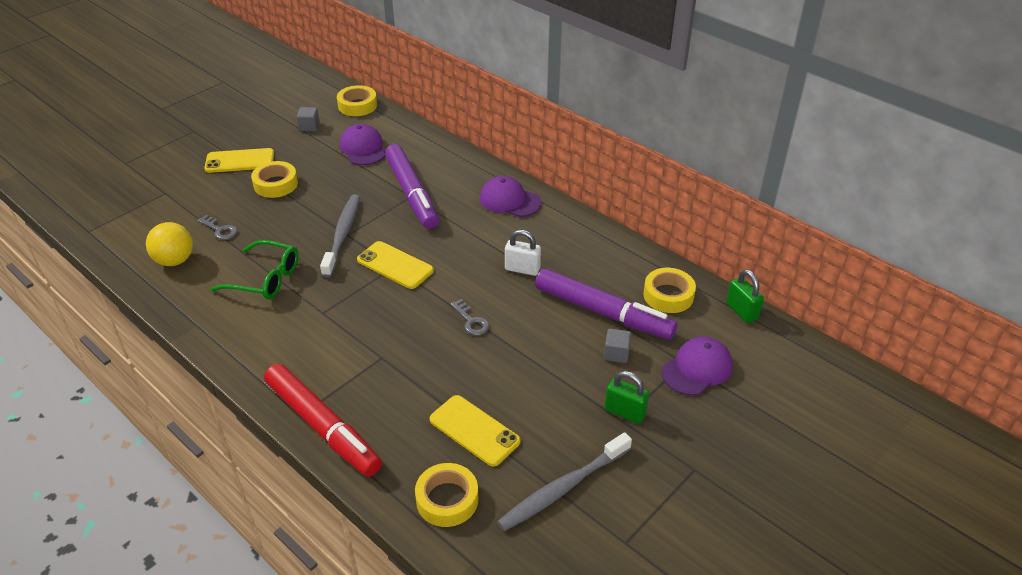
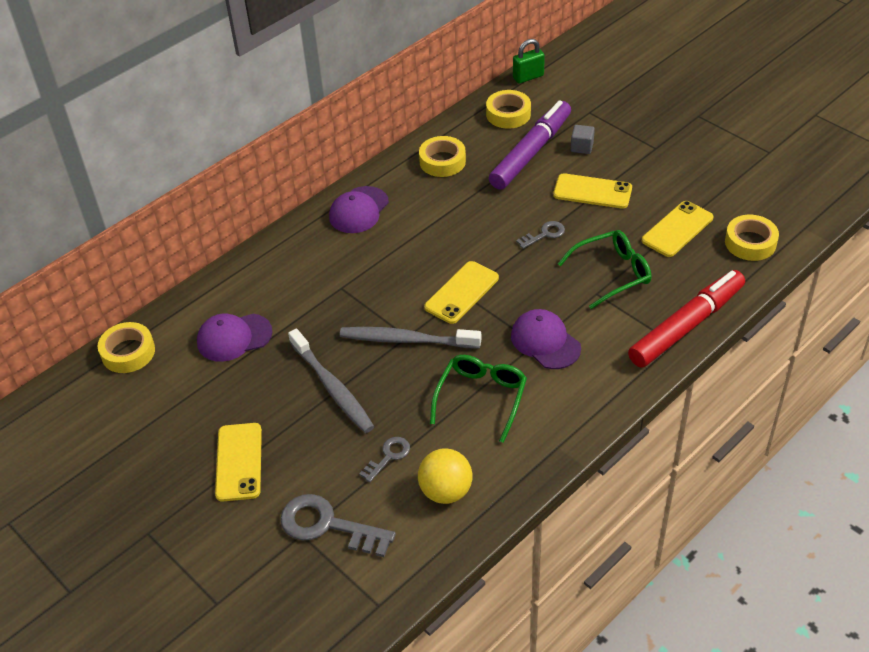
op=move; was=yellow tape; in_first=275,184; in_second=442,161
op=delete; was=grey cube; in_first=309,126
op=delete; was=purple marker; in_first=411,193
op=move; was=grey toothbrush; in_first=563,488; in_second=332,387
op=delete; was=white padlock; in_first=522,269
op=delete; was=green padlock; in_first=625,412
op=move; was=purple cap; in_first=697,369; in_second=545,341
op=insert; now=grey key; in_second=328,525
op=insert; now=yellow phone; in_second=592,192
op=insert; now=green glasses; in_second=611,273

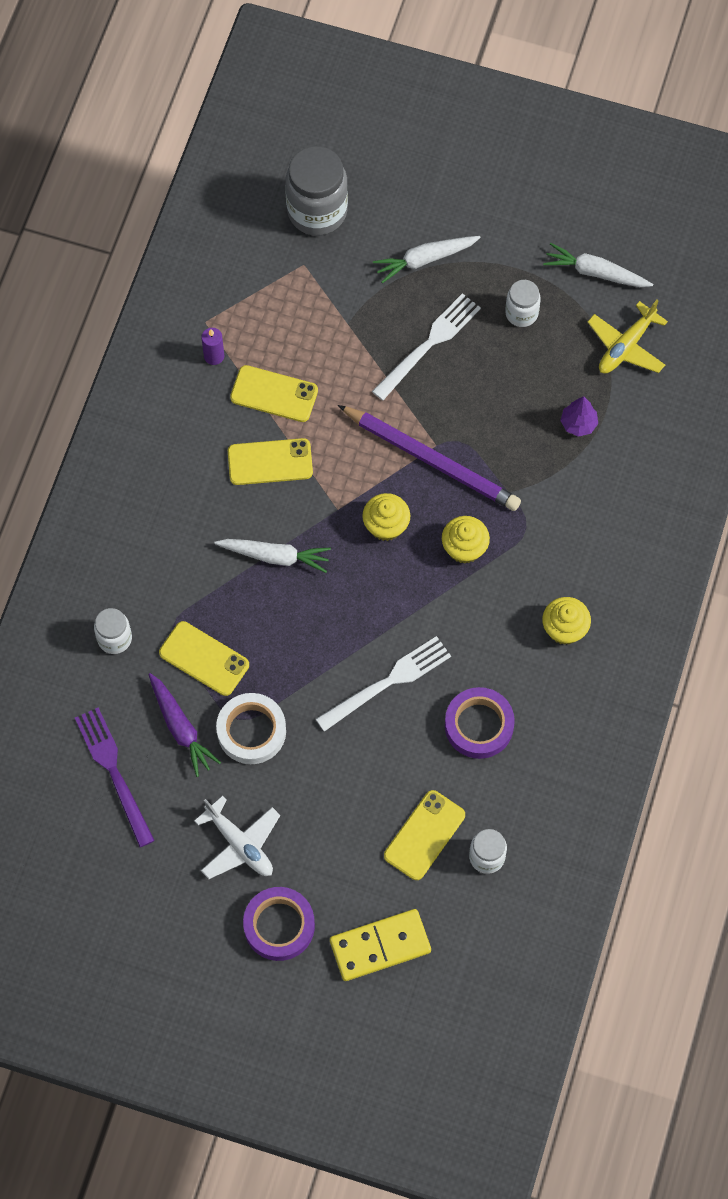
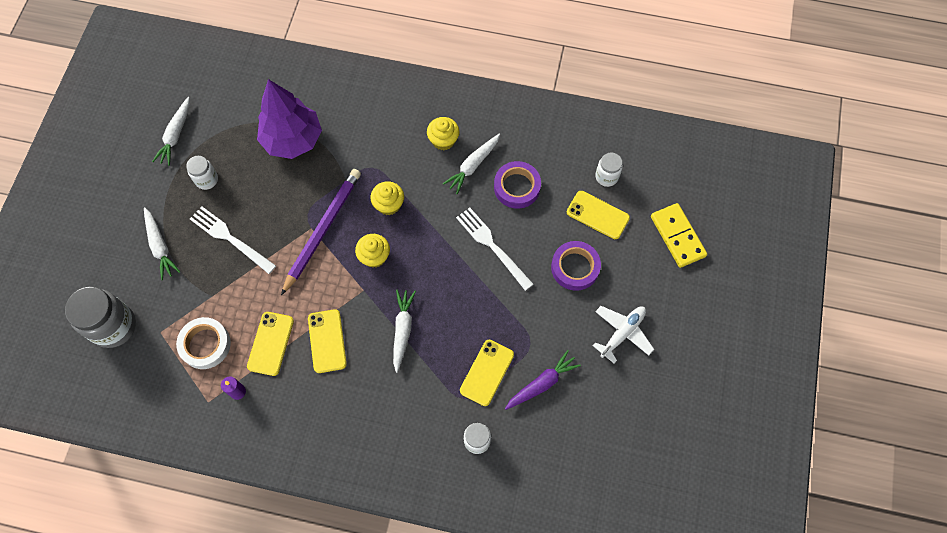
op=delete; was=purple fork; in_first=114,772
op=move; was=white tape; in_first=251,731; in_second=205,344
op=move; was=purple tape; in_first=279,926; in_second=575,267
op=resize; was=purple tree; in_first=578,424; in_second=293,140; ratio=2.44
op=delete; was=yellow plane; in_first=626,346
op=insert; now=white carrot; in_second=473,166

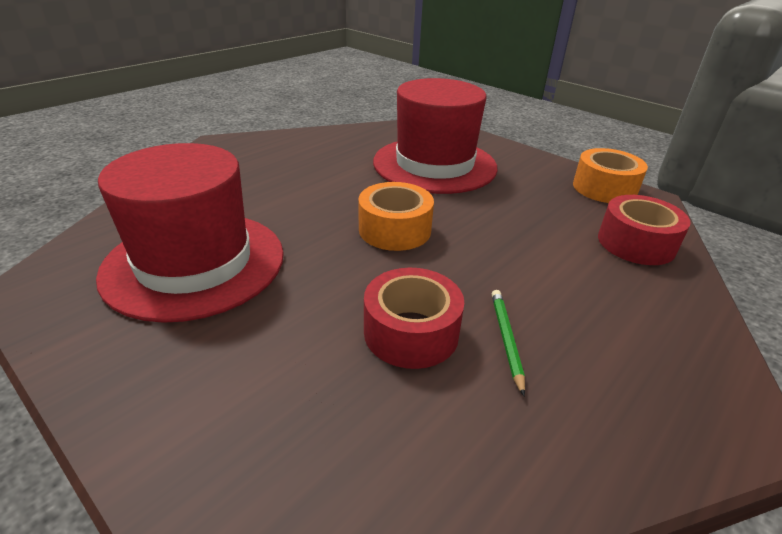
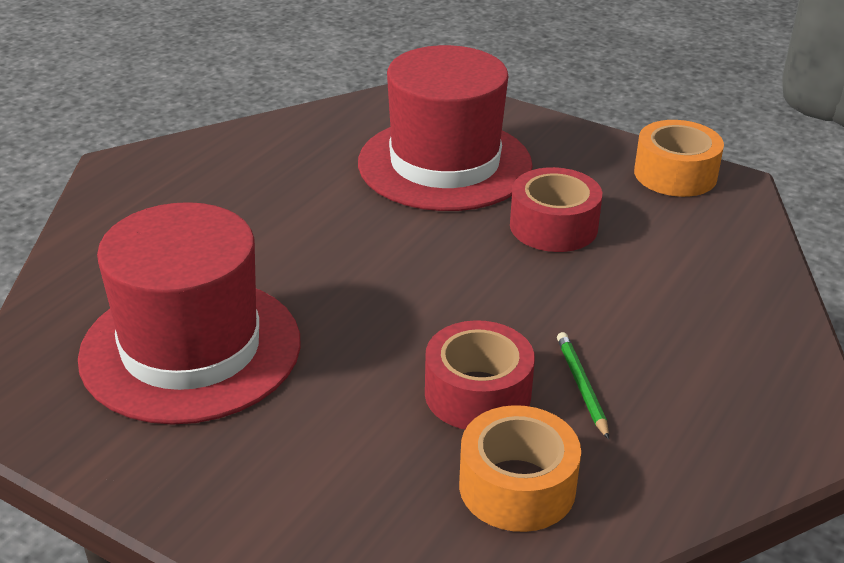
op=move; was=orange tape; in_first=394,230; in_second=517,486
op=move; was=red tape; in_first=636,243; in_second=553,226

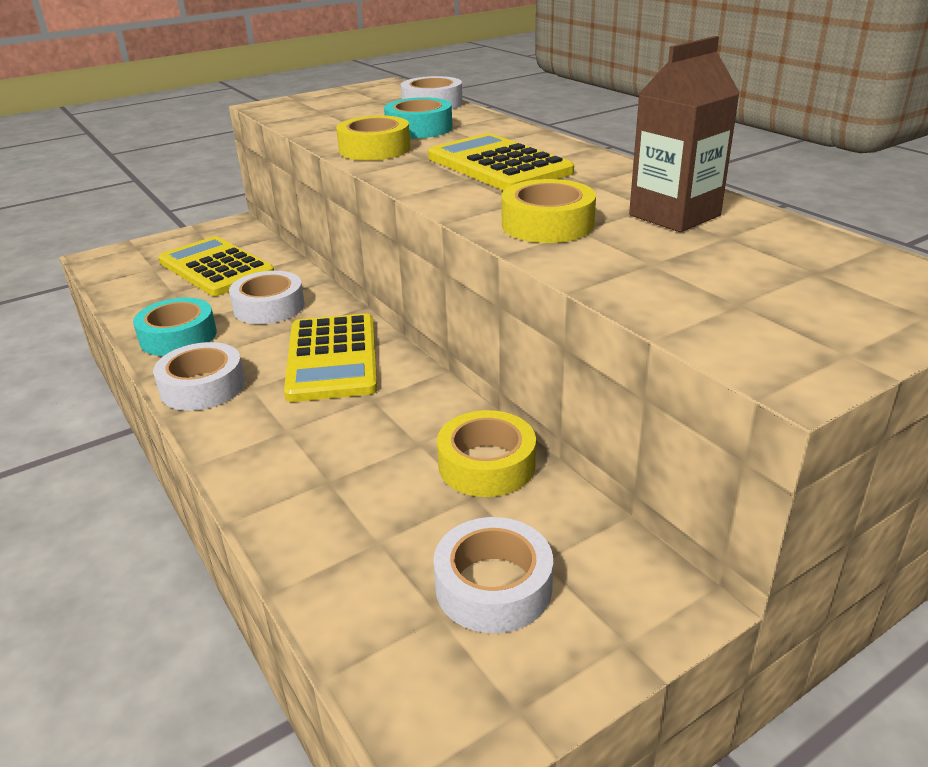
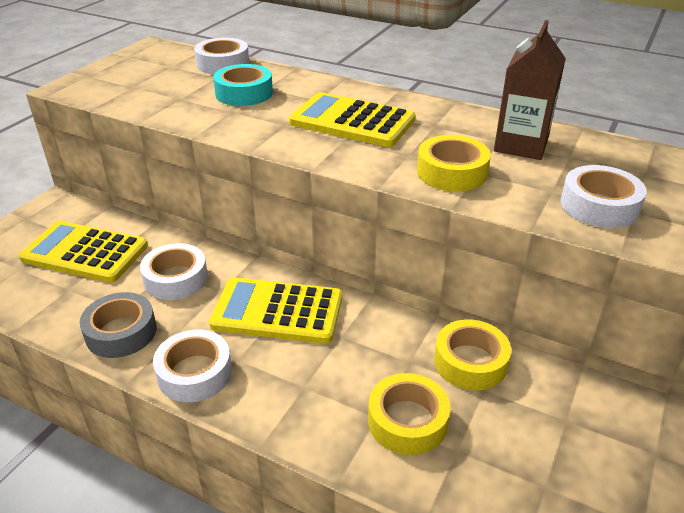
op=recolor; was=turquoise tape; now=grey tape; in_first=178,336; in_second=121,332
op=rotate; was=yellow calculator; in_first=332,358; in_second=277,311; clockwise=135
op=move; was=yellow tape; in_first=374,149; in_second=407,421
op=move; was=white tape; in_first=493,586; in_second=599,206

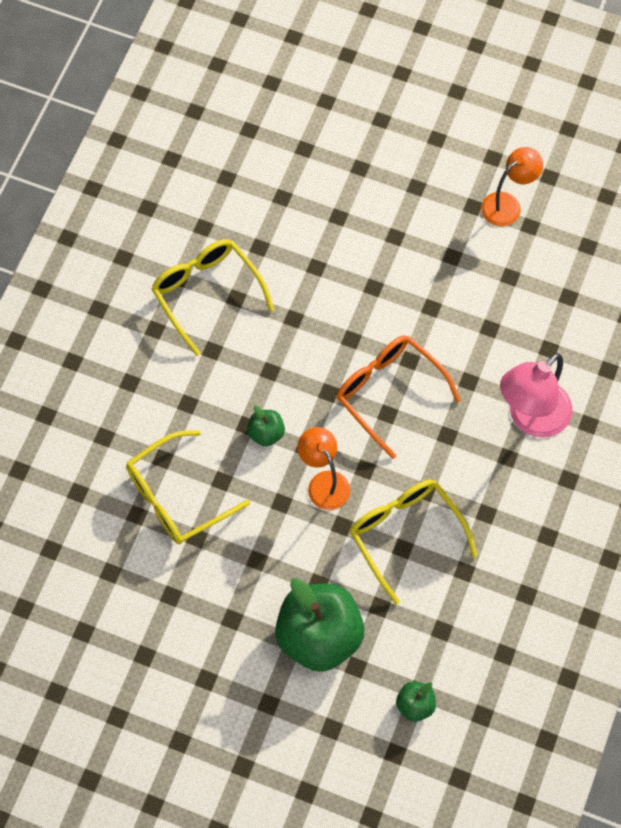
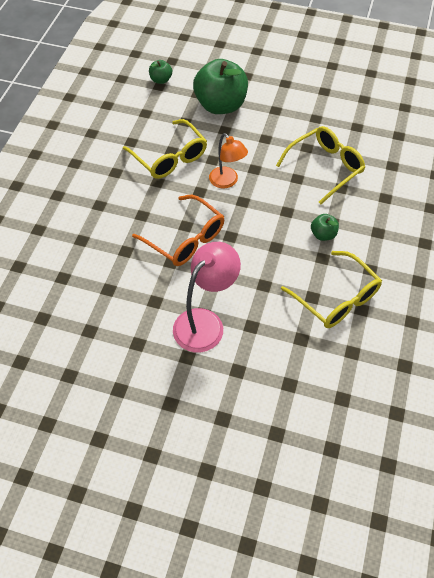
op=move; was=green apple; in_first=266,433; in_second=323,234
op=delete; was=orange lamp; in_first=507,204
op=move; was=pink lamp; in_first=531,419; in_second=205,322

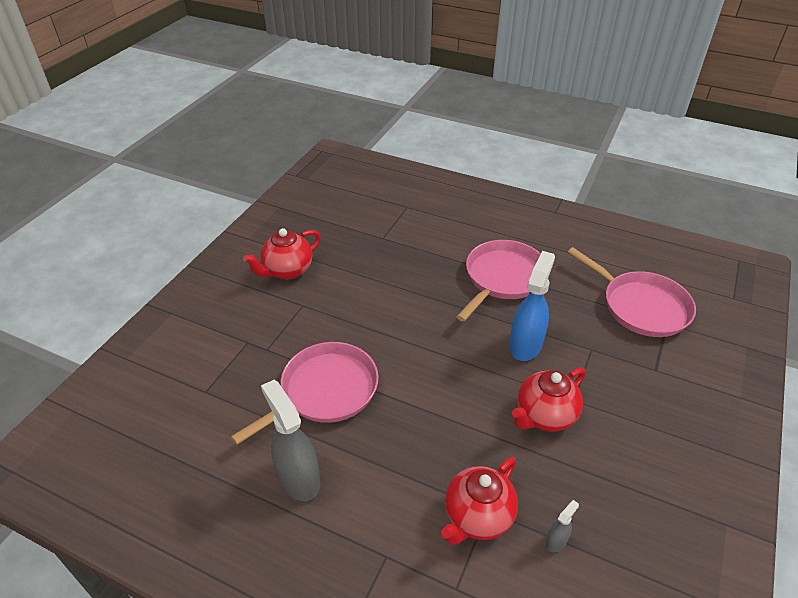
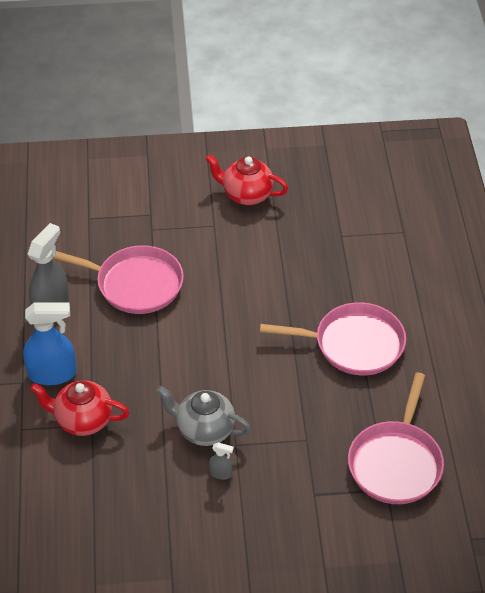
op=move; was=blue spray bottle; in_first=525,345; in_second=52,374
op=recolor; was=red teapot; now=grey teapot; in_first=544,415; in_second=204,430
op=move; was=grey spray bottle; in_first=556,541; in_second=221,473

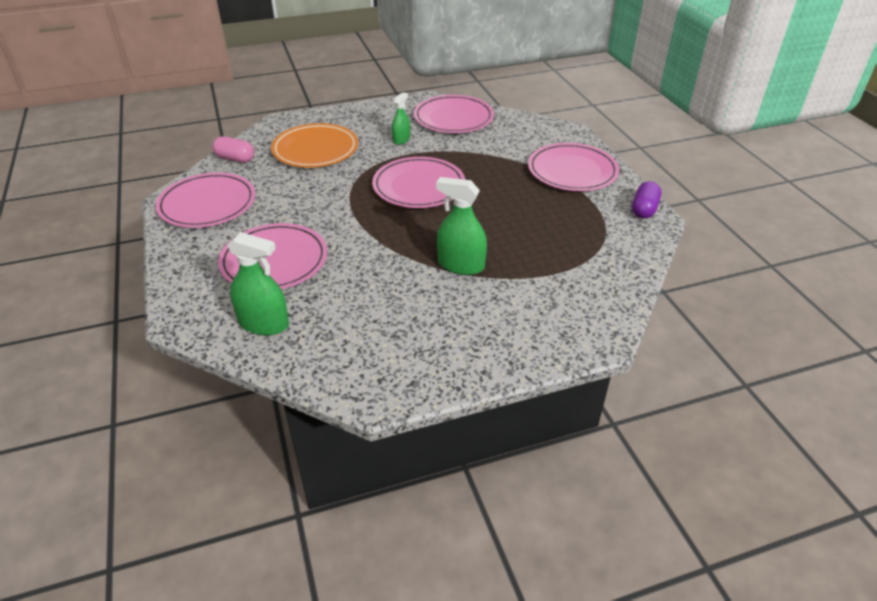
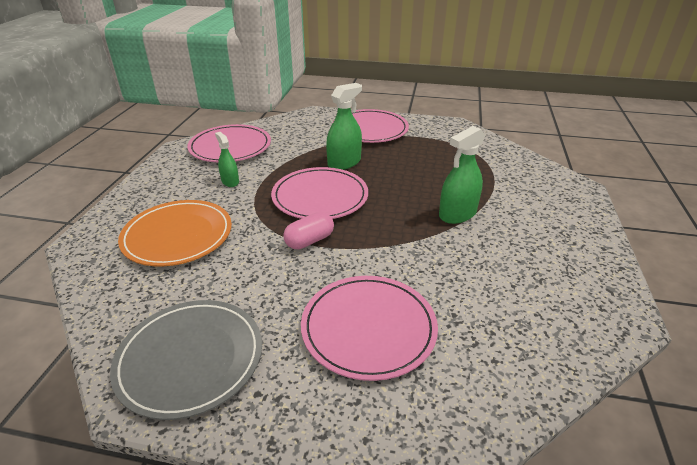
op=recolor; was=pink plate; now=grey plate; in_first=207,204; in_second=190,359
op=move; was=pink capsule; in_first=235,159; in_second=309,241
op=move; was=green spray bottle; in_first=264,323; in_second=344,163
op=delete; was=purple capsule; in_first=644,209

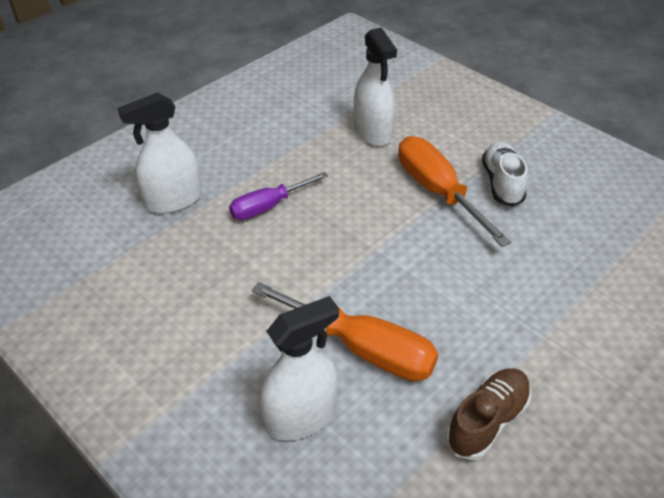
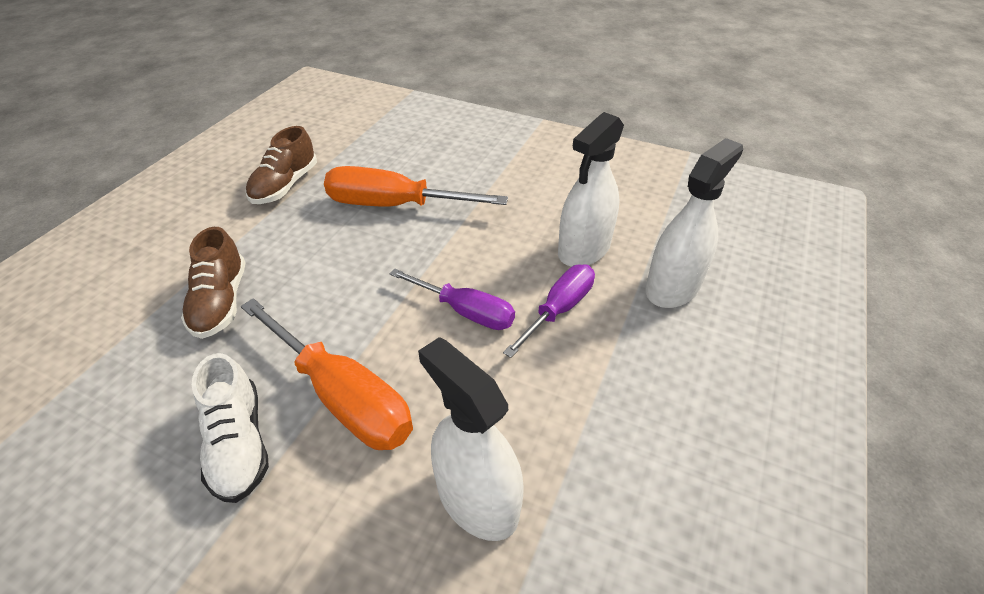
op=move; was=white spray bottle; in_first=301,416; in_second=584,249
op=insert; now=brown shoe; in_second=221,302
op=insert; now=purple screwdriver; in_second=465,311

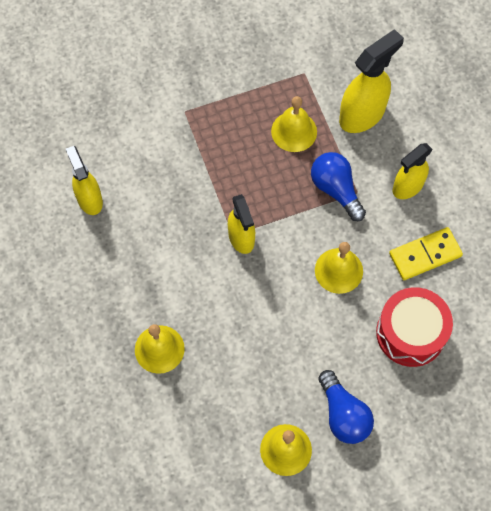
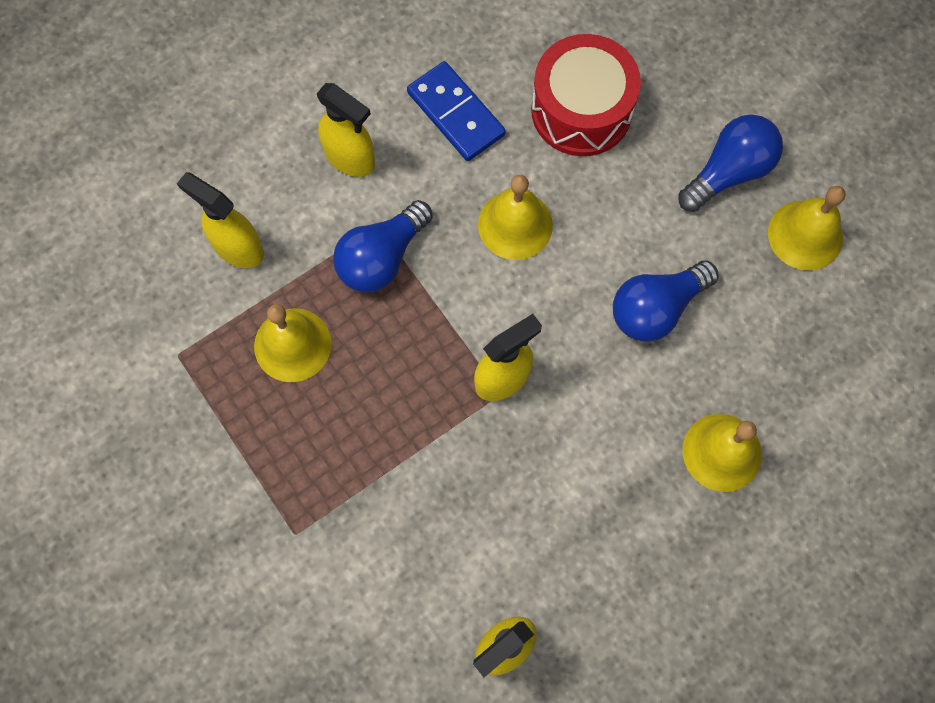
op=resize; was=yellow spray bottle; in_first=362,114; in_second=237,247; ratio=0.66
op=recolor; was=yellow domino; now=blue domino; in_first=425,255; in_second=456,113
op=insert; now=blue light bulb; in_second=656,308

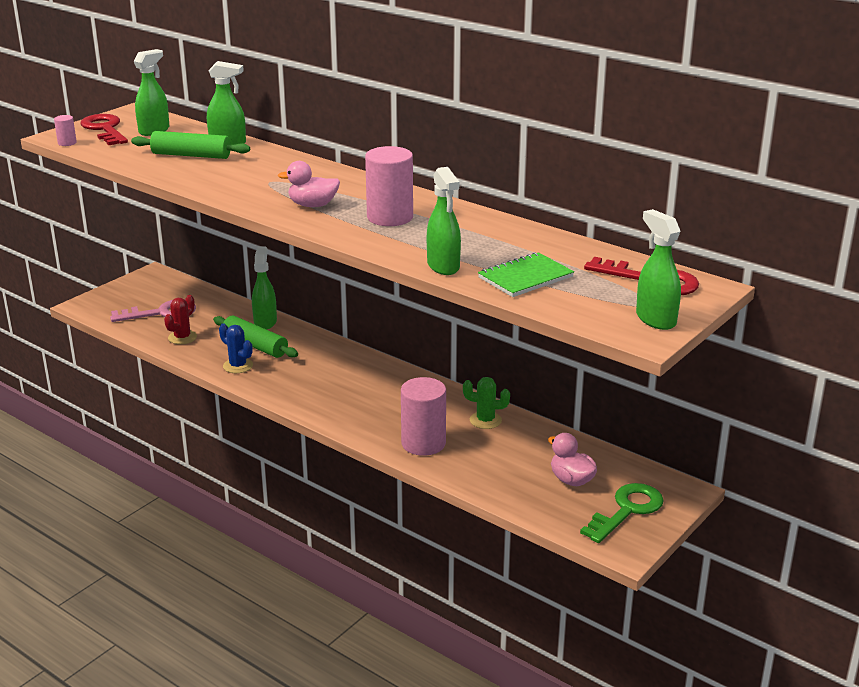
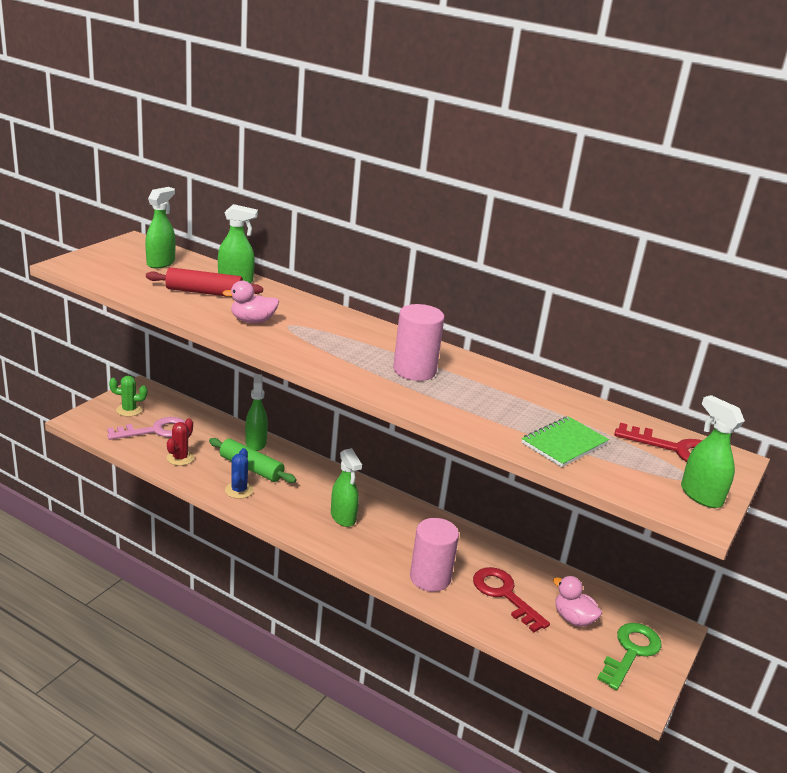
op=delete; was=pink cylinder; in_first=67,143
op=move; was=red key; in_first=105,129; in_second=504,595
op=recolor; was=green rolling pin; now=red rolling pin; in_first=191,155; in_second=204,292
op=rotate; was=blue cactus; in_first=238,366; in_second=239,490; clockwise=60
op=move; was=pink duck; in_first=313,205; in_second=252,321
op=move; was=green spray bottle; in_first=443,266; in_second=343,517
op=move; was=green cactus; in_first=485,420; in_second=129,410

